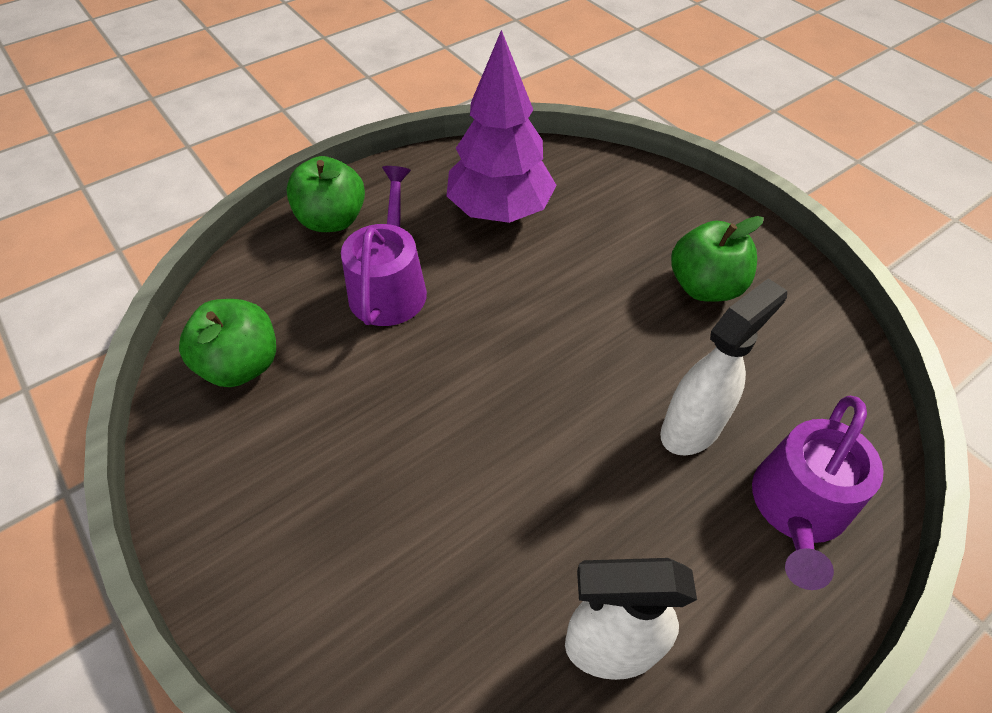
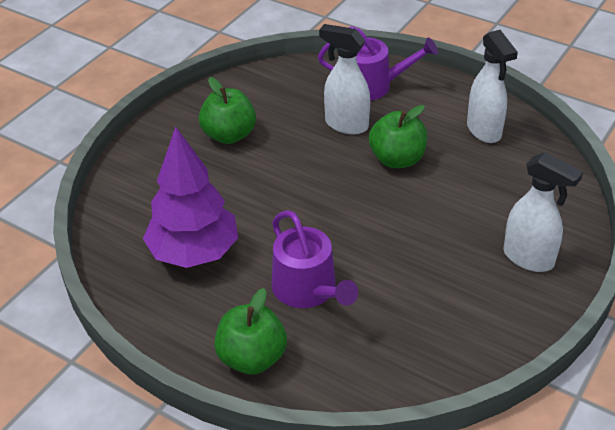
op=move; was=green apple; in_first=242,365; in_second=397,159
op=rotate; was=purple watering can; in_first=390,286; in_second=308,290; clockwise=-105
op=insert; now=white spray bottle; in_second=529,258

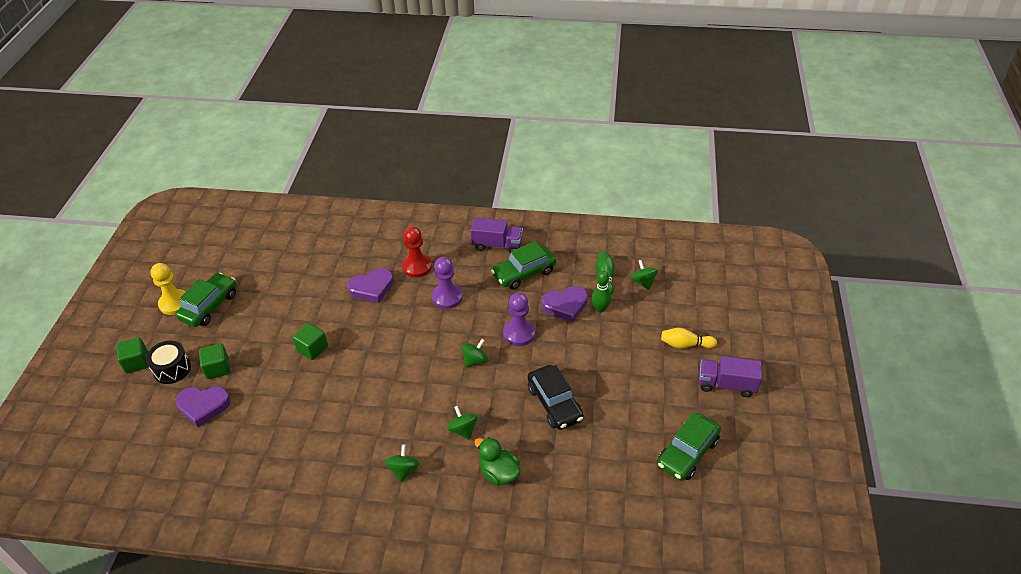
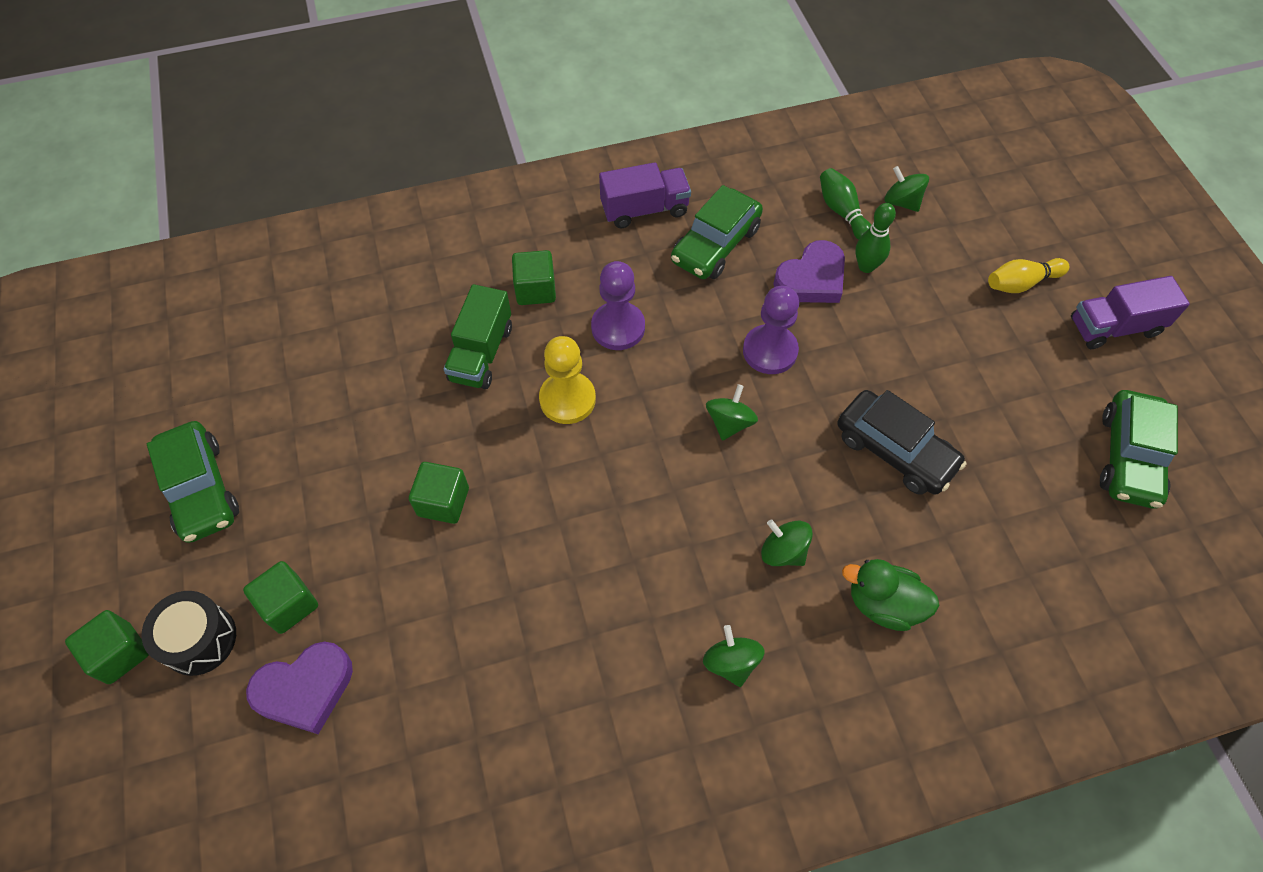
op=move; was=yellow pawn; in_first=175,303; in_second=567,399
op=rotate; was=green car; in_first=209,306; in_second=201,489; clockwise=150
op=replace; was=purple heart; now=green truck; in_first=372,288; in_second=481,353
op=replace; was=red pawn; now=green cube; in_first=417,267; in_second=535,290

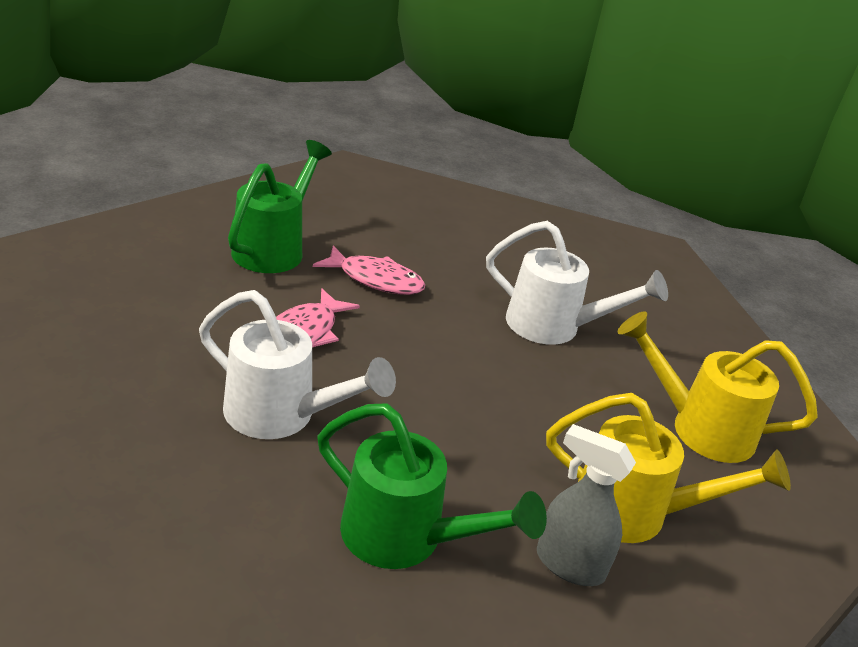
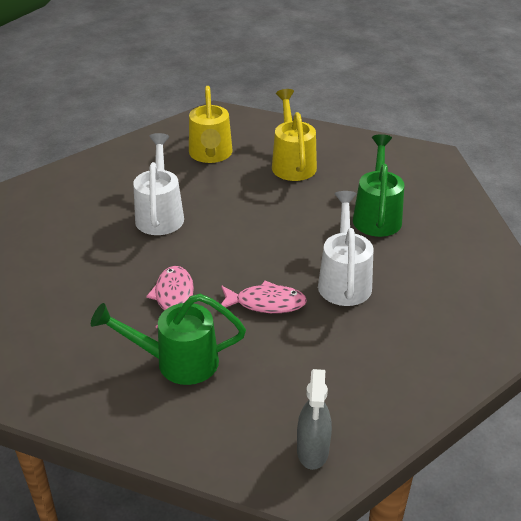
op=move; was=grey spray bottle; in_first=569,564; in_second=312,451

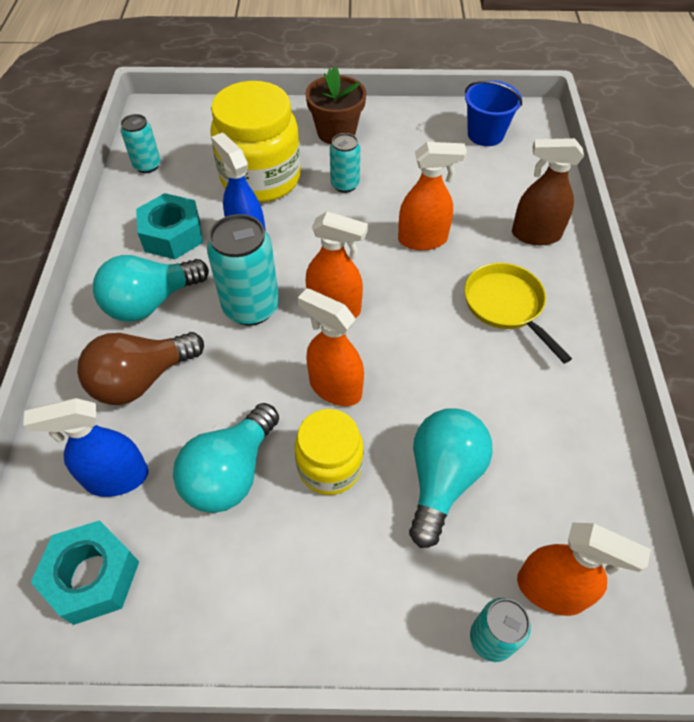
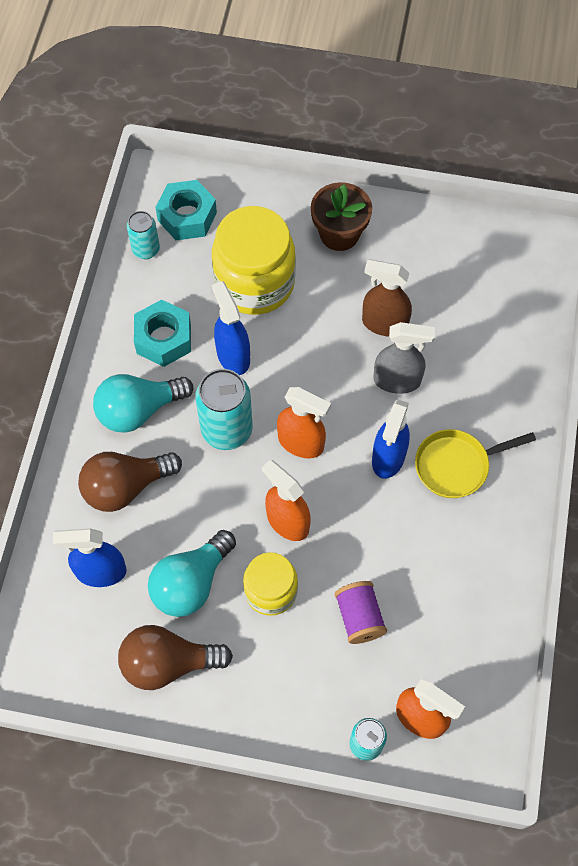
op=move; was=turquoise nut; in_first=93,577; in_second=187,217
op=delete; was=turquoise can; in_first=345,184
op=recolor; was=orange spray bottle; now=grey spray bottle; in_first=423,239; in_second=397,381
op=replace; was=turquoise light bulb; now=purple spool; in_first=442,479; in_second=359,617
op=rotate; was=yellow pan; in_first=506,306; in_second=456,465; clockwise=-90
op=delete; was=blue bucket; in_first=485,134
op=move; was=brown spray bottle; in_first=535,235; in_second=384,323
op=insert; now=brown light bulb; in_second=168,663
op=insert; now=blue spray bottle; in_second=388,458

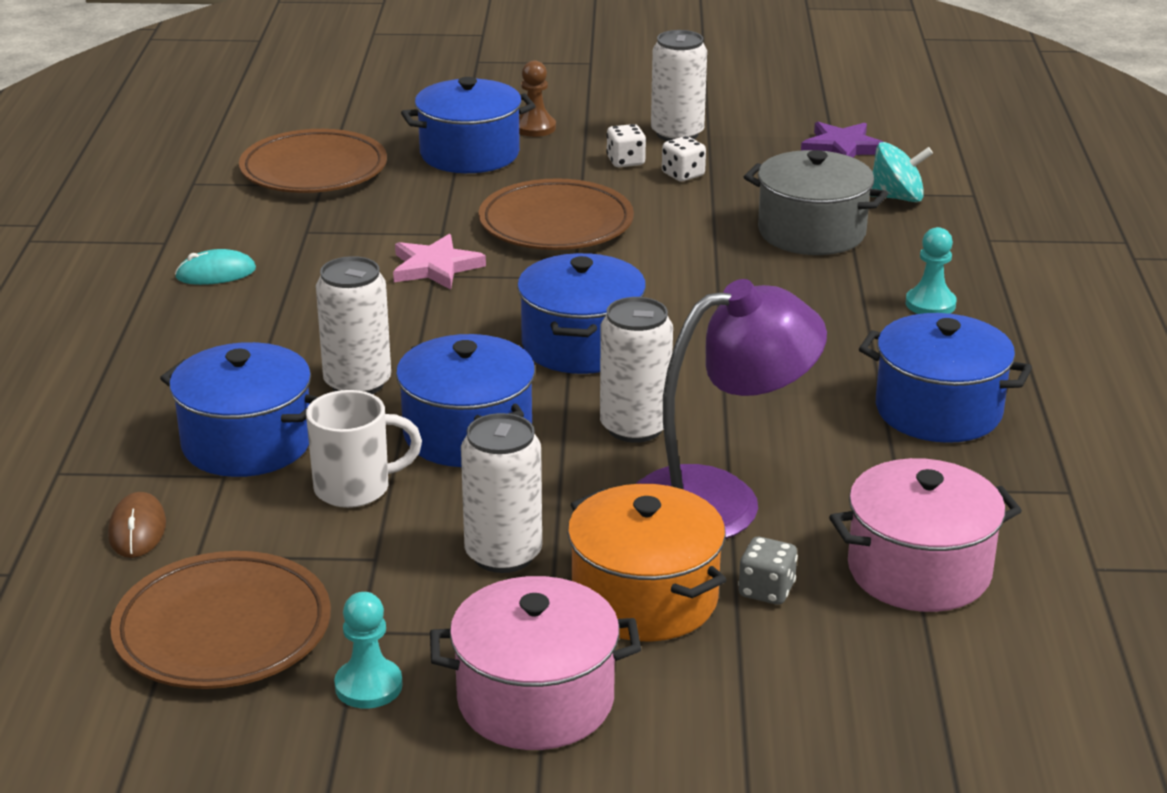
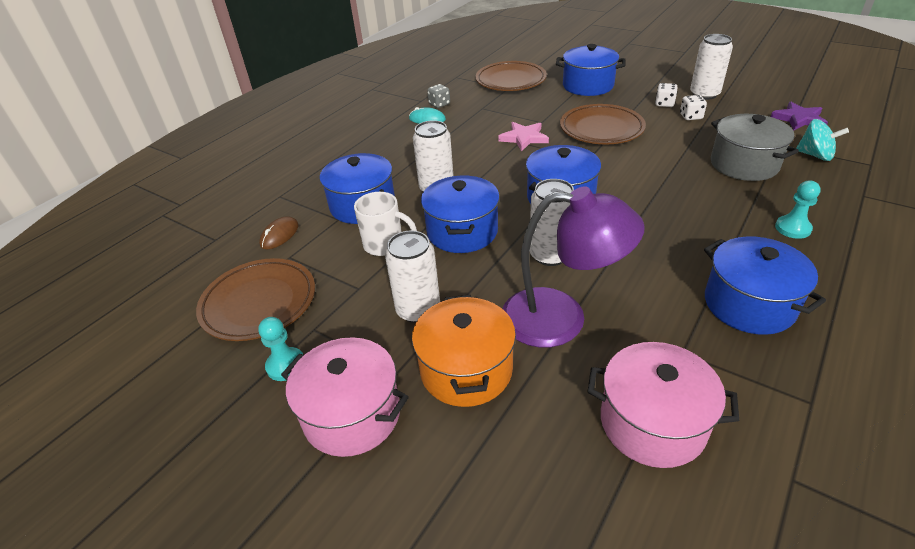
op=delete; was=brown pawn; in_first=535,128
op=move; was=grey dice; in_first=766,590; in_second=439,104

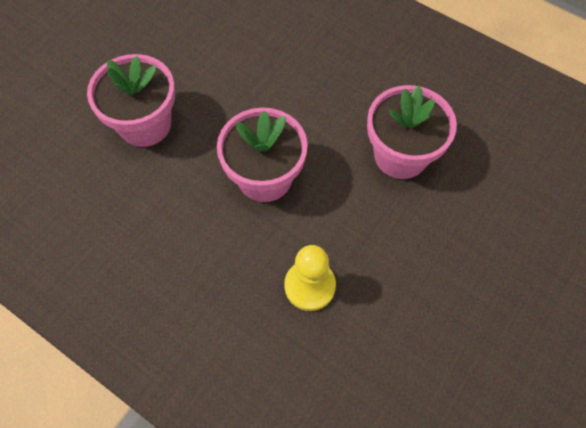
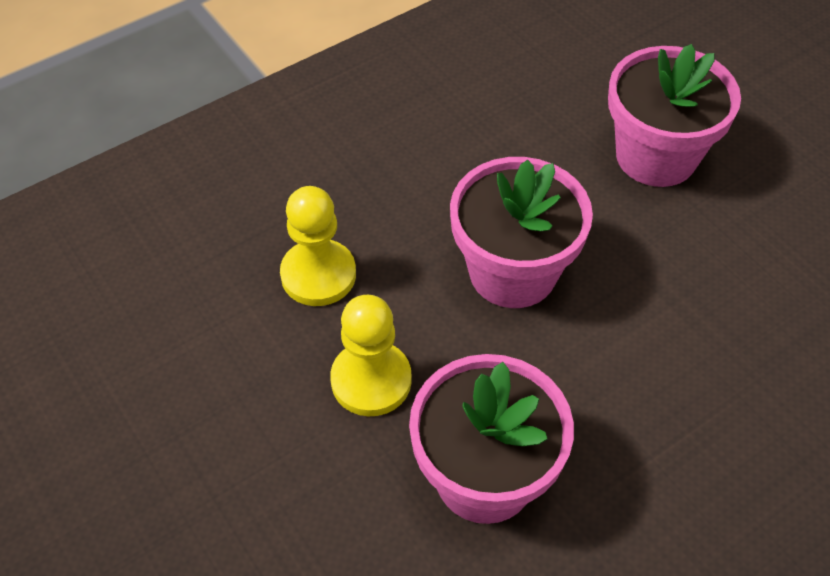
op=insert; now=yellow pawn; in_second=371,380

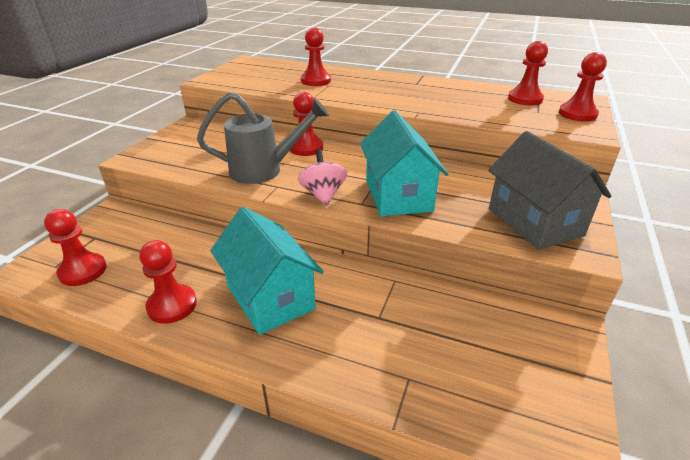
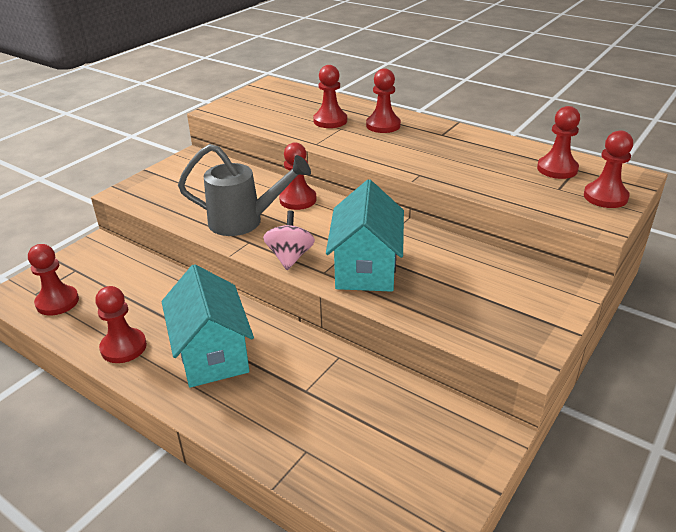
op=delete; was=grey house; in_first=534,222
op=insert; now=red pawn; in_second=383,125

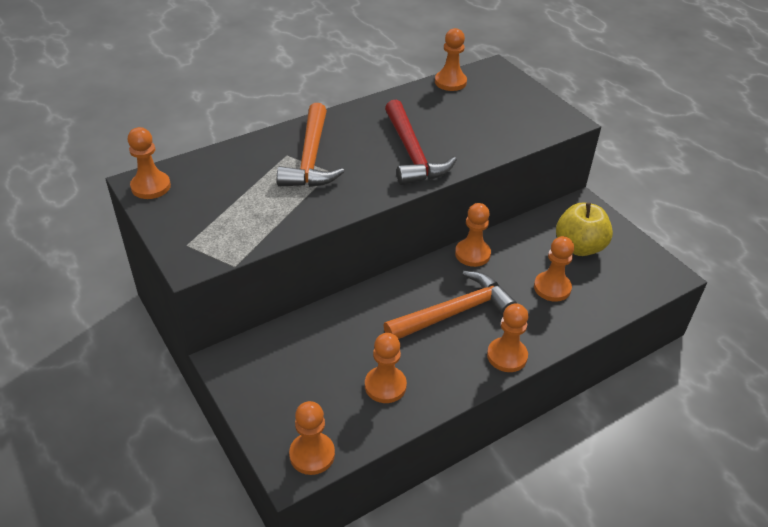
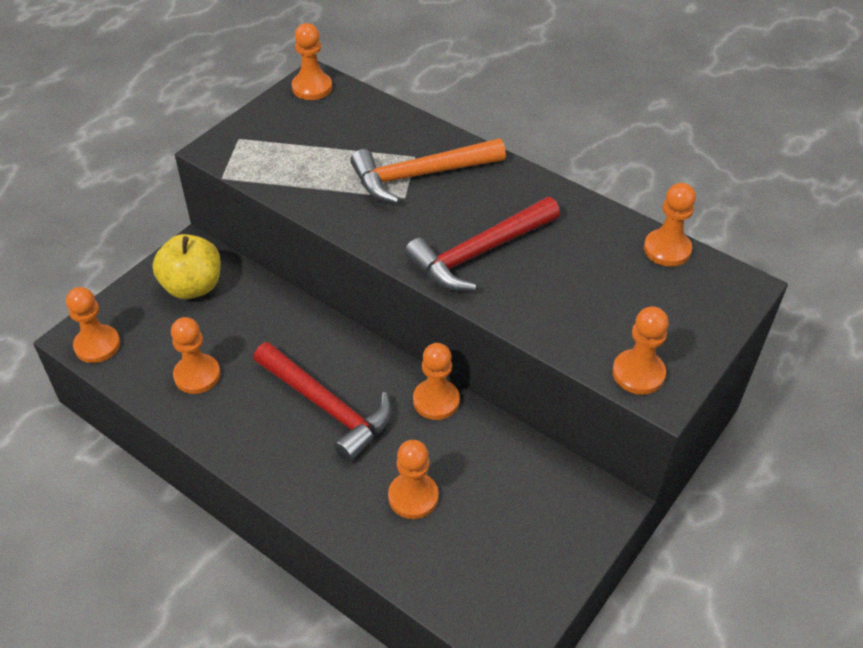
op=recolor; was=orange hammer; now=red hammer; in_first=454,312; in_second=326,406
op=move; was=orange pawn; in_first=507,356; in_second=638,373
op=move; was=yellow apple; in_first=579,247; in_second=192,286

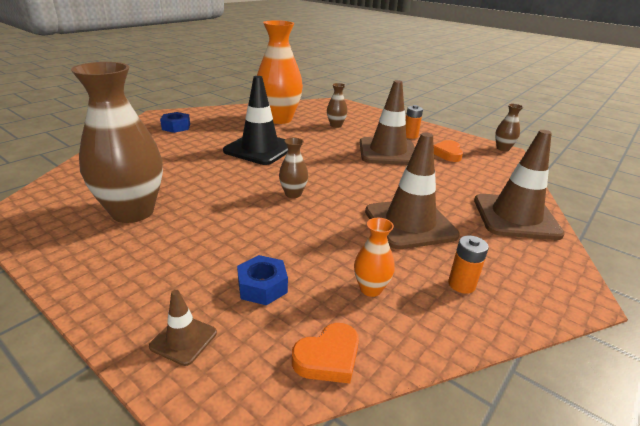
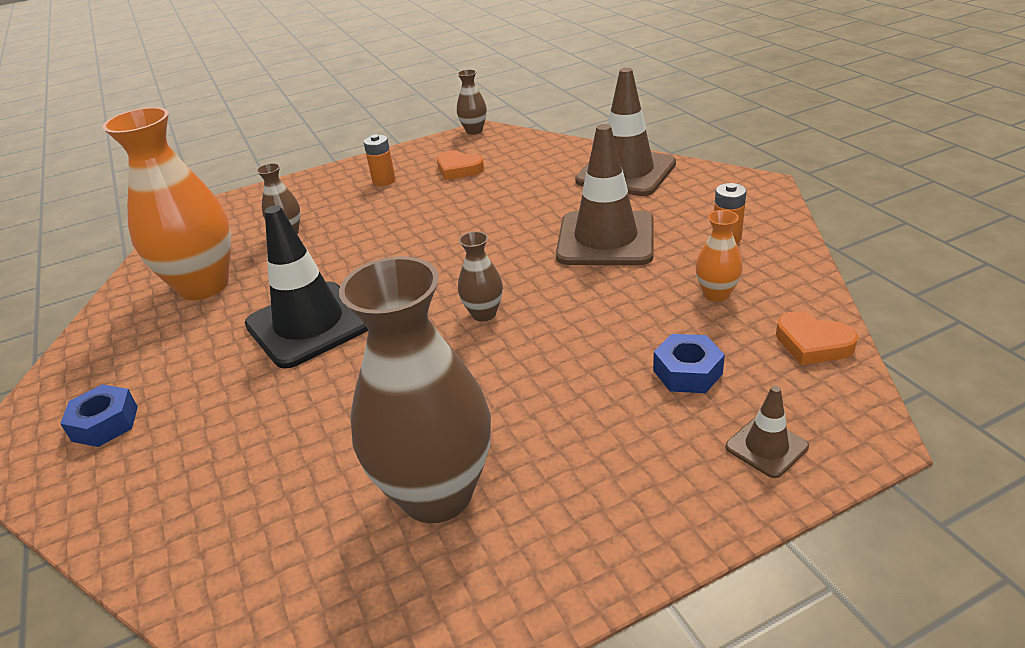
op=rotate; was=orange heart; in_first=328,358; in_second=812,344; clockwise=135
op=delete; was=brown traffic cone; in_first=388,152

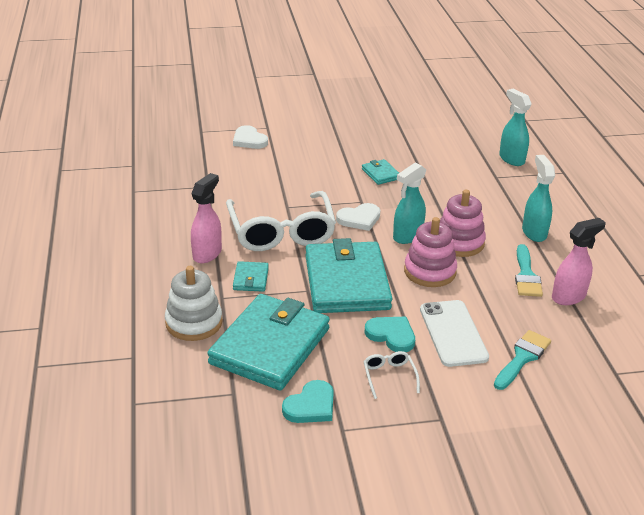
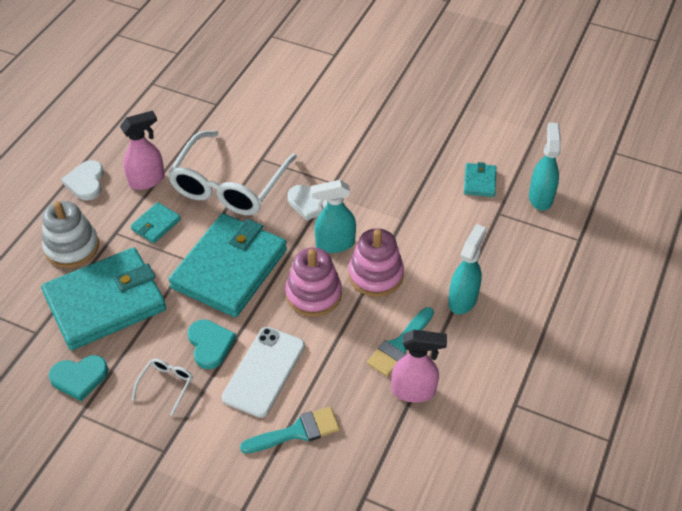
op=move; was=white heart; in_first=249,140; in_second=86,182
op=move; was=turquoise wallet; in_first=380,174; in_second=479,182

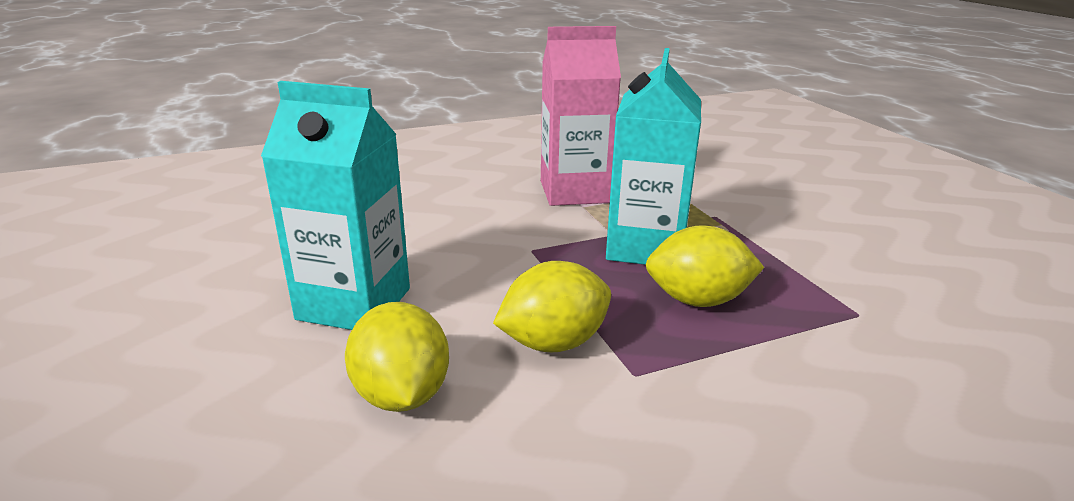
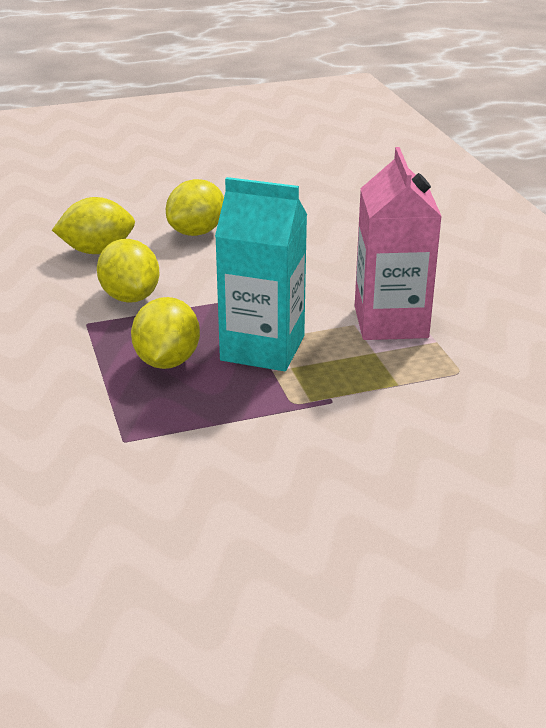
op=replace; was=turquoise carton; now=yellow lemon; in_first=354,304; in_second=196,232

